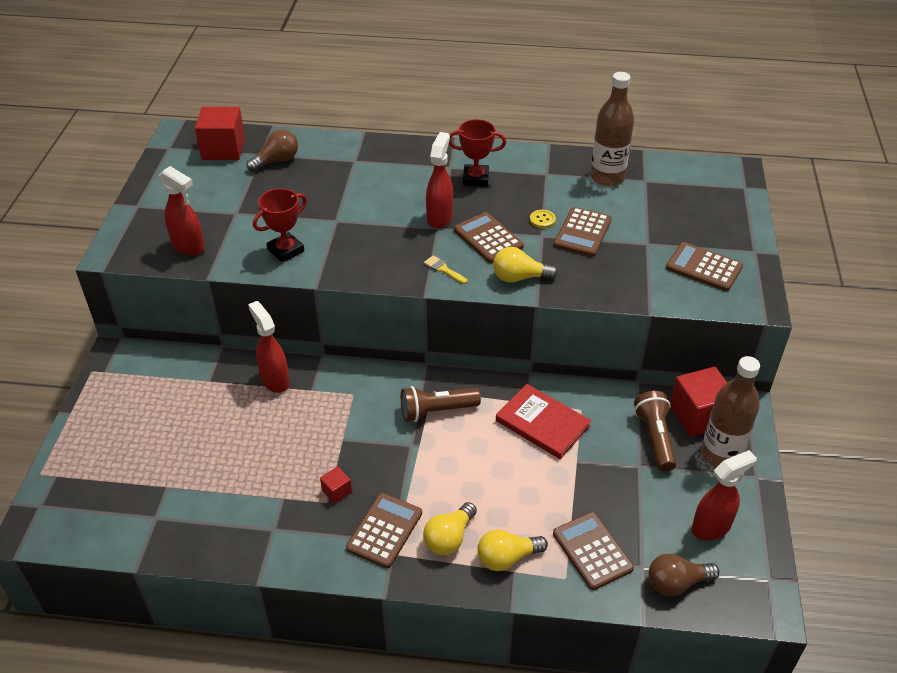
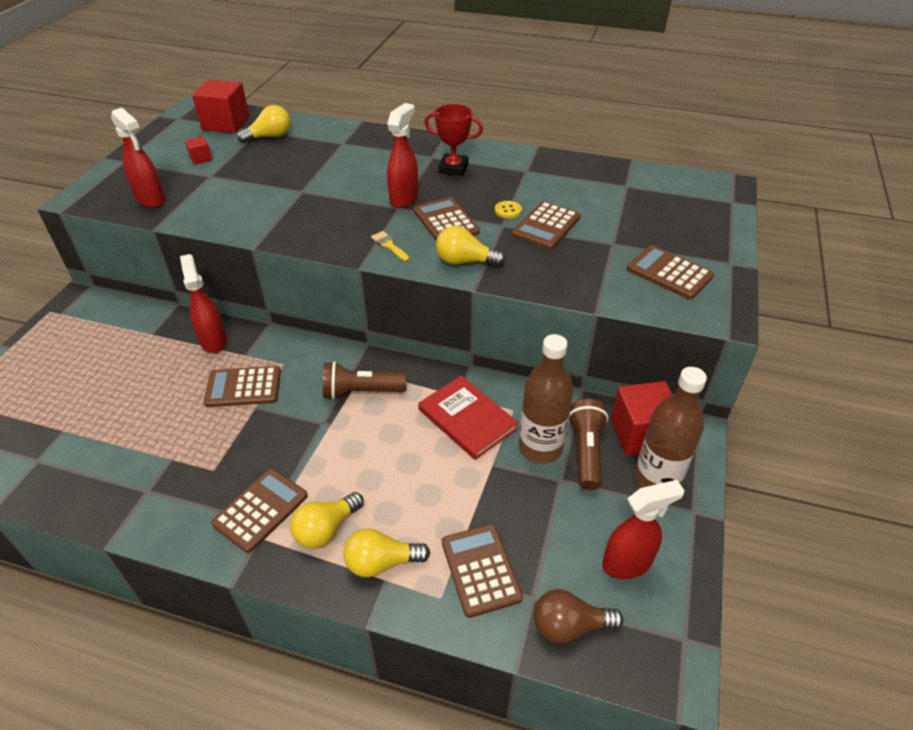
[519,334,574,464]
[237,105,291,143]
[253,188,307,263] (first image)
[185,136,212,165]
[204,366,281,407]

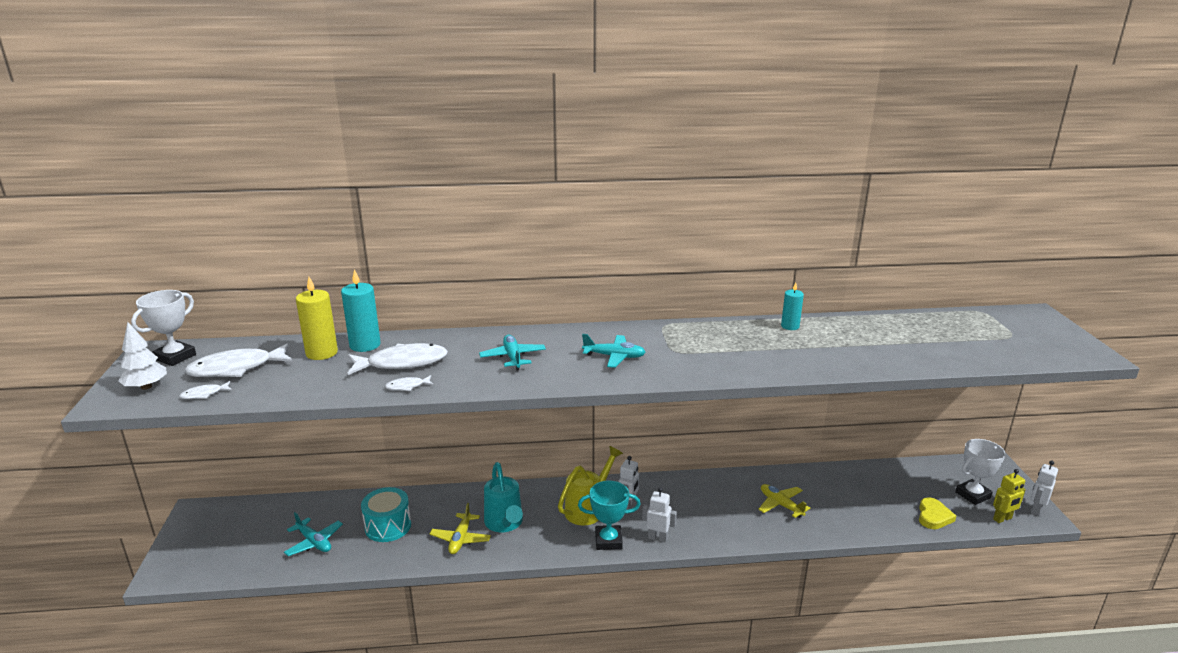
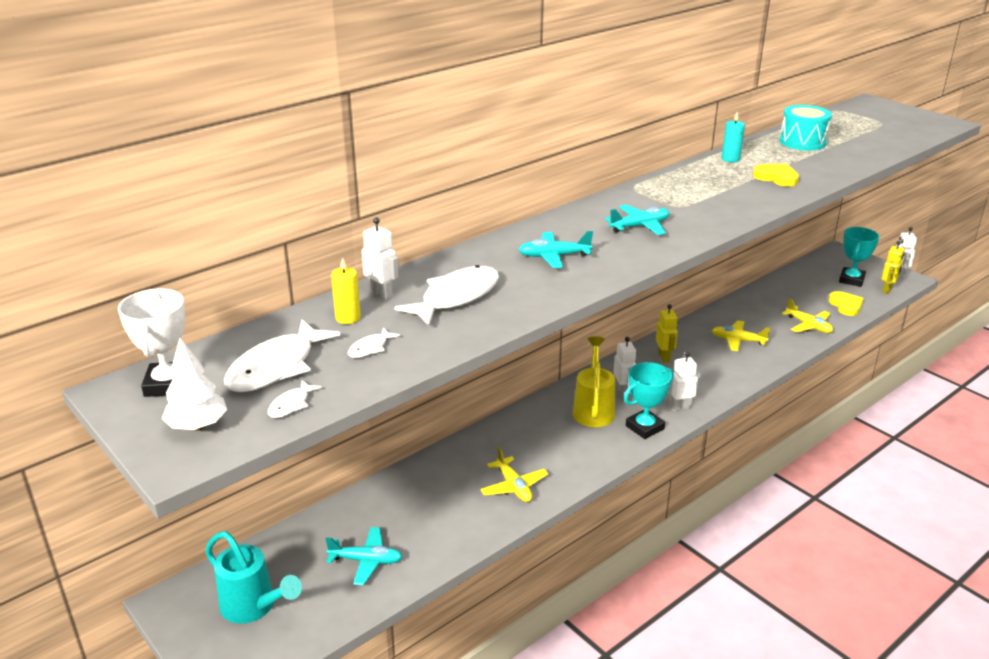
[362,217,399,301]
[331,258,361,324]
[518,231,593,268]
[348,328,400,358]
[839,227,879,287]
[205,531,302,624]
[779,105,832,151]
[753,164,799,187]
[782,298,833,333]
[656,304,678,363]

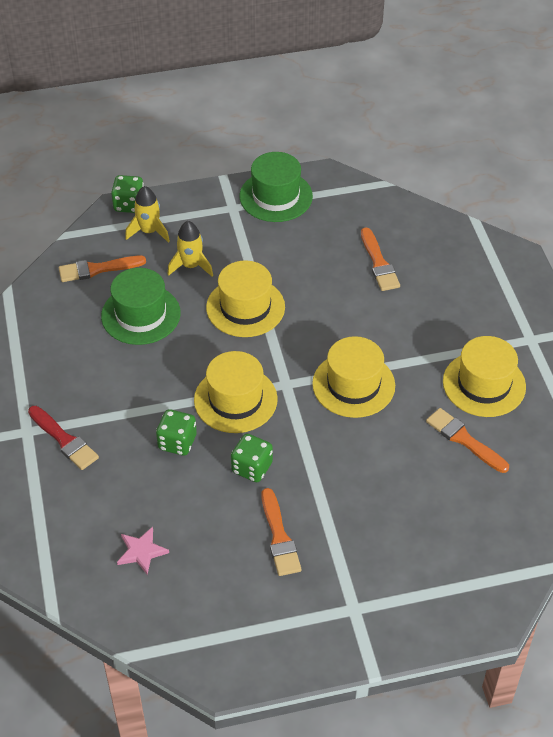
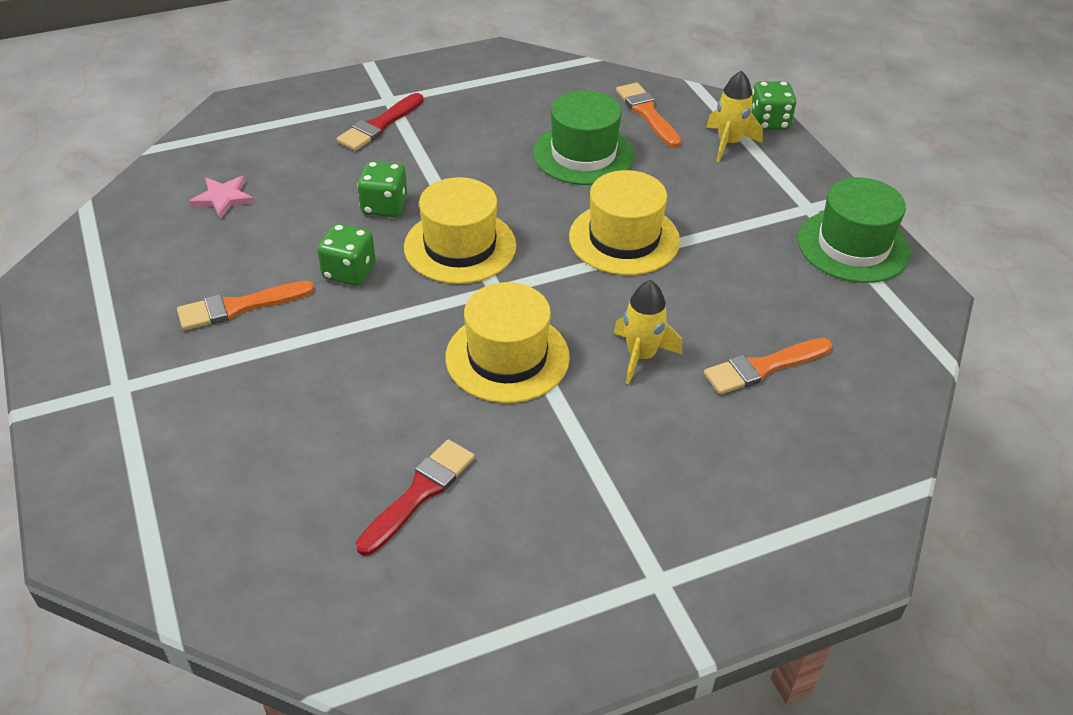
[613,280,682,385]
[443,336,526,417] (first image)
[356,439,475,556]

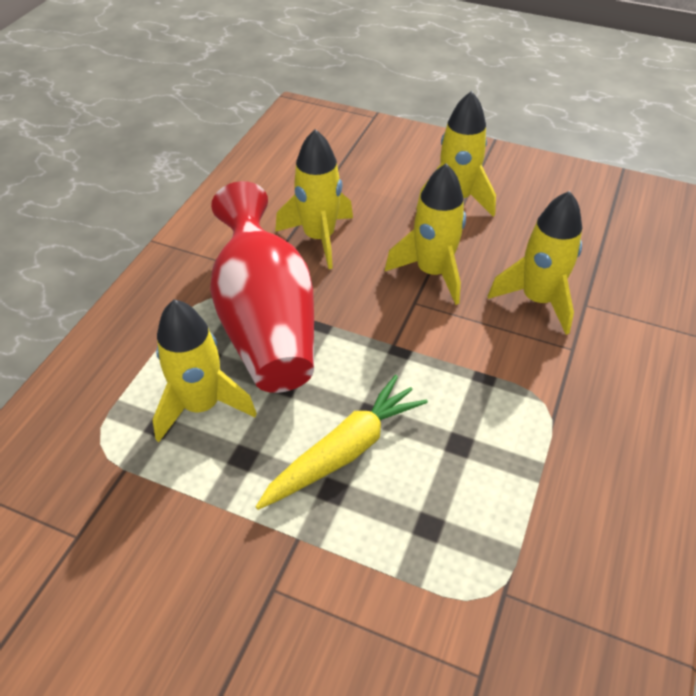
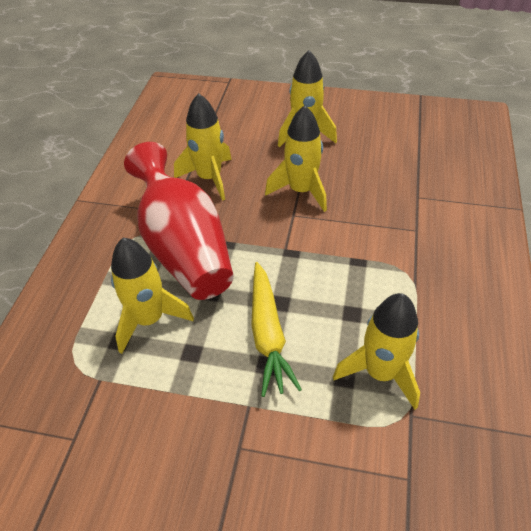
[333,293,420,410]
[251,262,302,397]

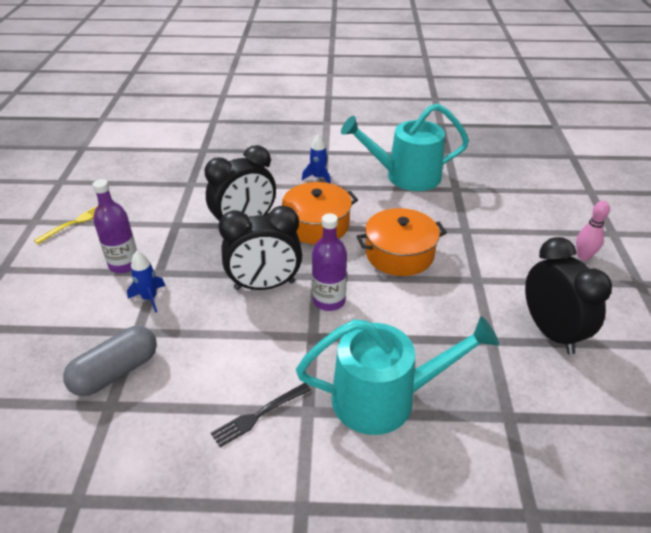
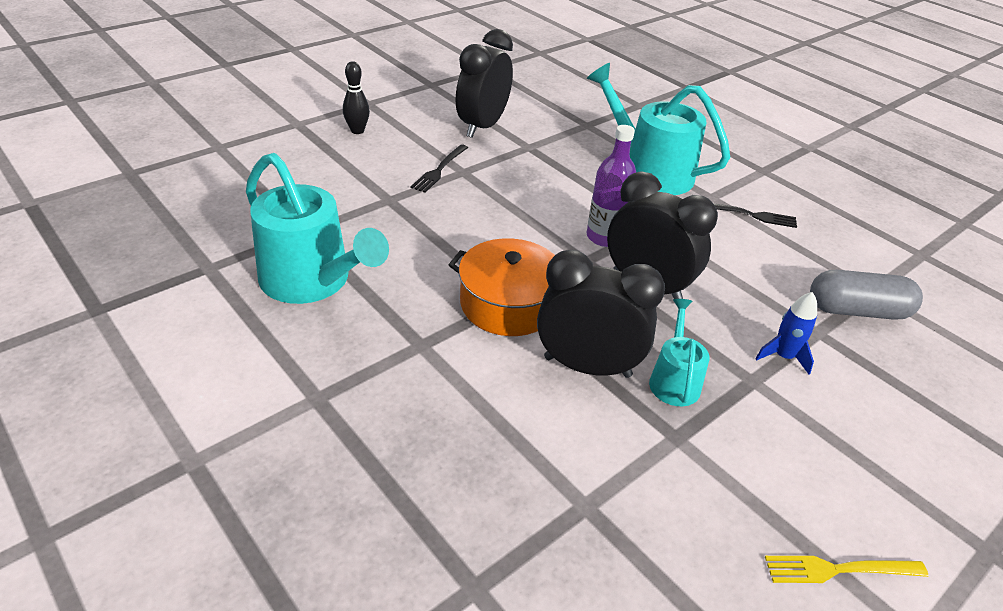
[302,134,331,184] (first image)
[93,179,137,273] (first image)
[343,61,370,134]
[357,208,447,276] (first image)
[411,144,468,192]
[649,299,709,406]

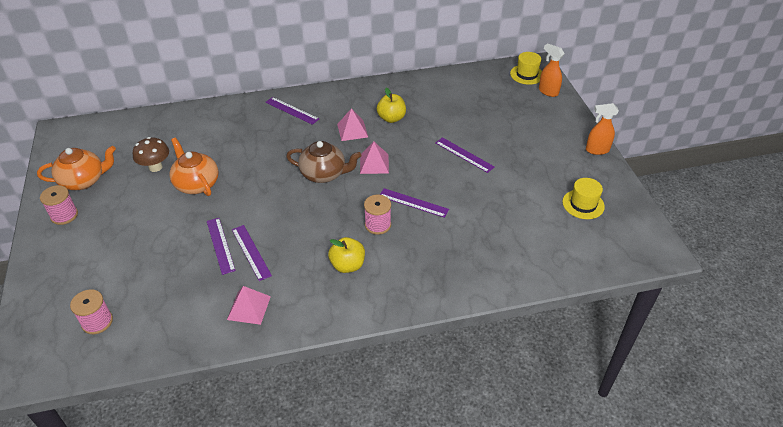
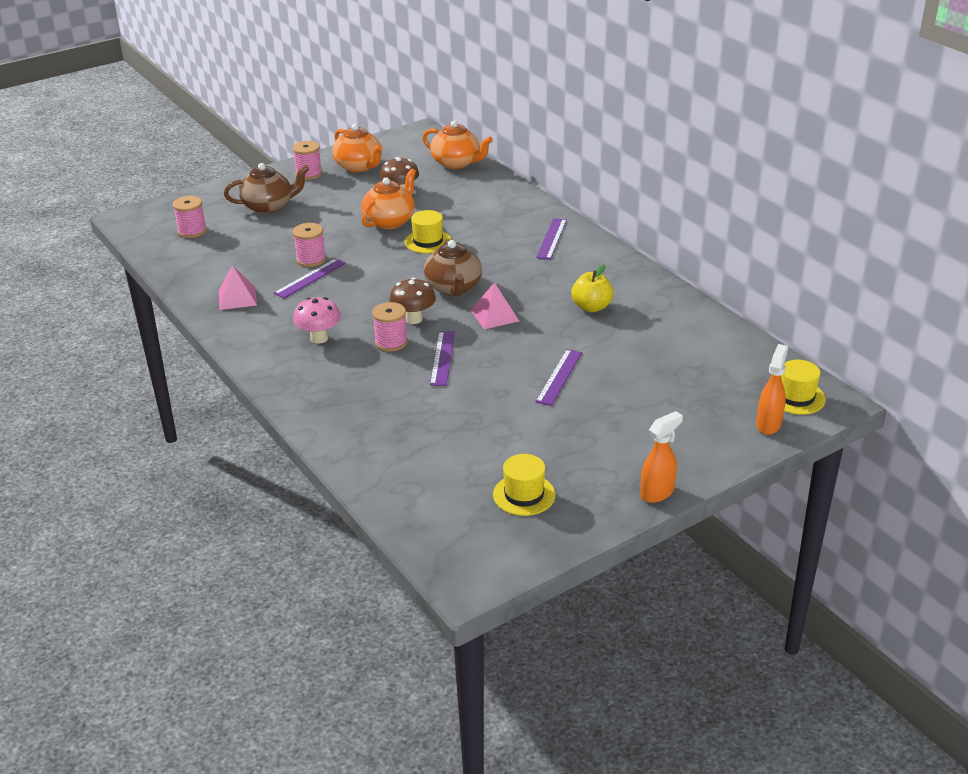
[640,411,683,503]
[337,108,368,141] (first image)
[293,223,326,267]
[293,297,341,343]
[422,121,493,169]
[224,163,309,214]
[405,210,451,253]
[390,277,436,324]

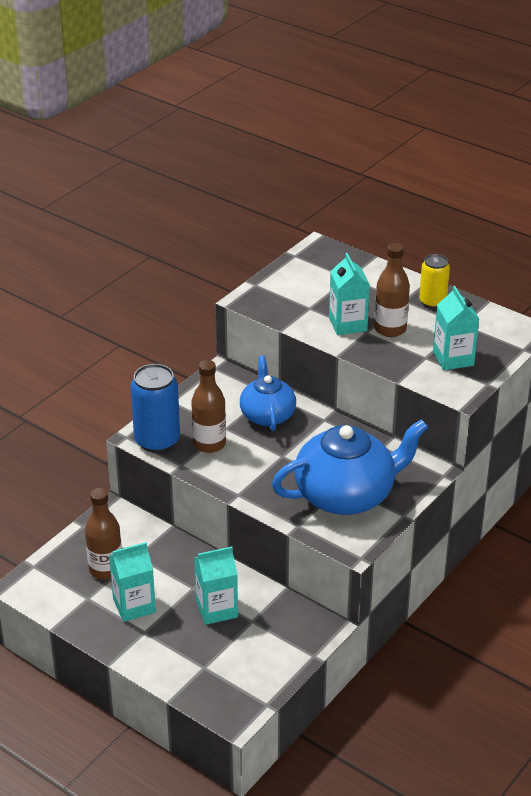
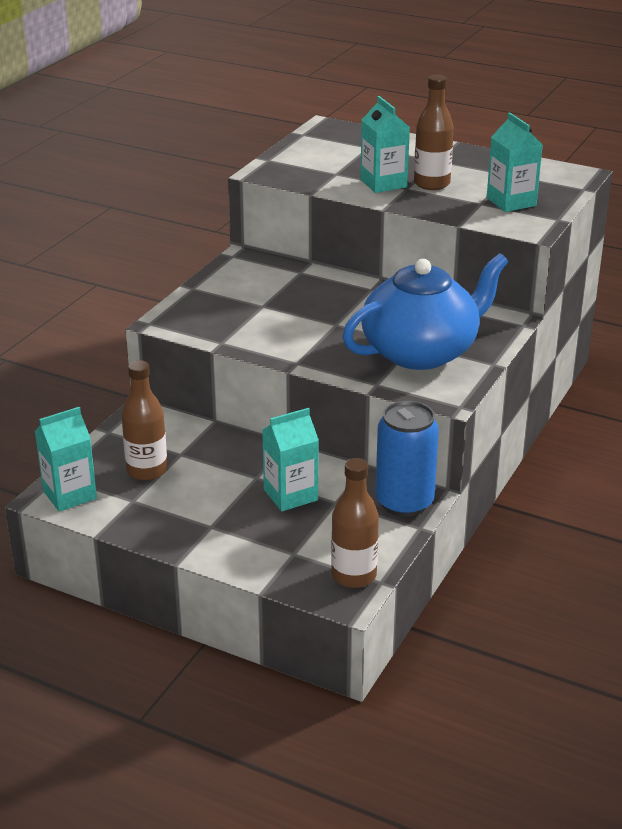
[419,254,450,308] (first image)
[240,355,296,431] (first image)
[331,458,379,588]
[376,401,439,517]
[35,407,97,512]

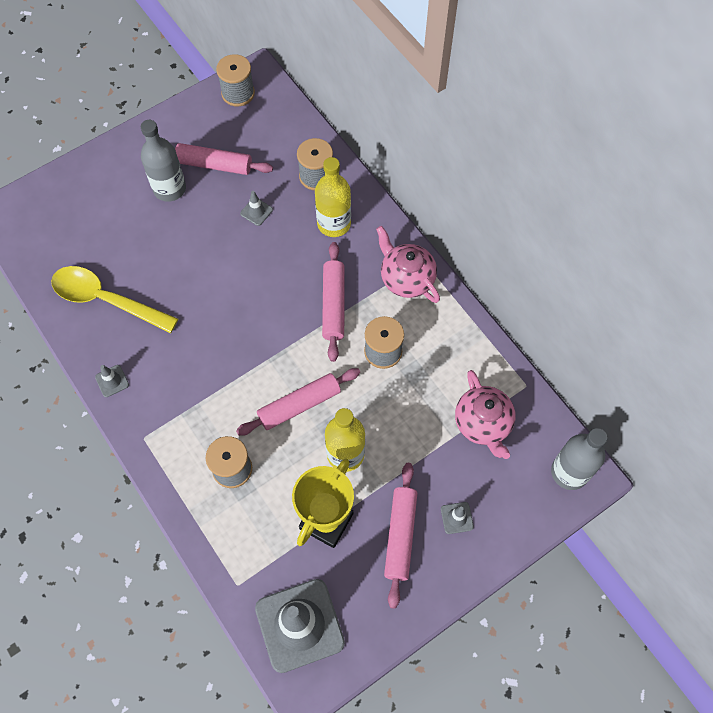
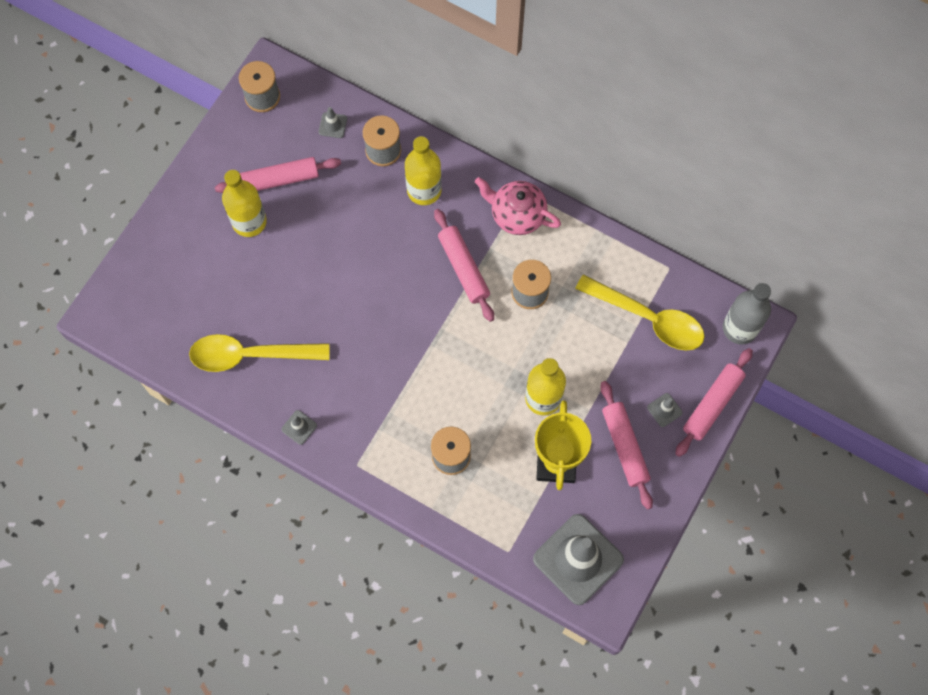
[222,170,267,237]
[319,107,347,138]
[675,348,753,457]
[575,275,705,350]

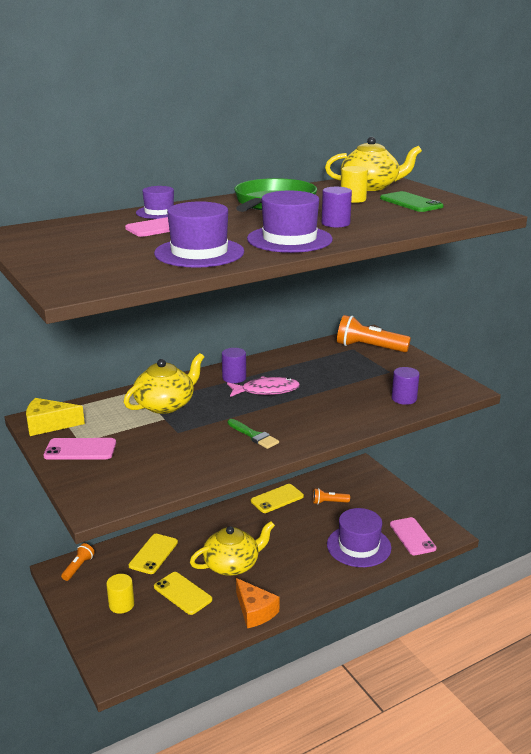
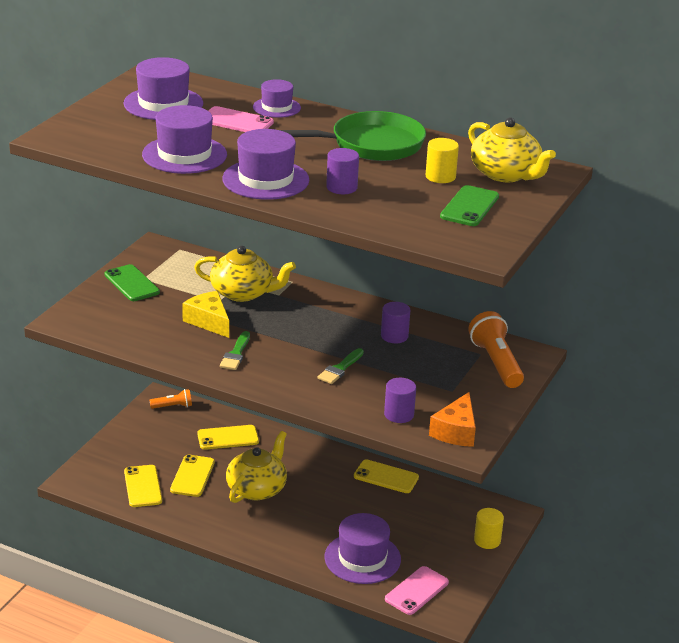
[381,302,410,343]
[227,376,300,397] (first image)
[182,291,229,338]
[104,264,160,301]
[313,488,350,504] (first image)
[226,431,287,503]
[474,508,504,549]
[429,392,476,447]
[123,57,203,120]
[318,348,364,384]
[124,465,162,507]

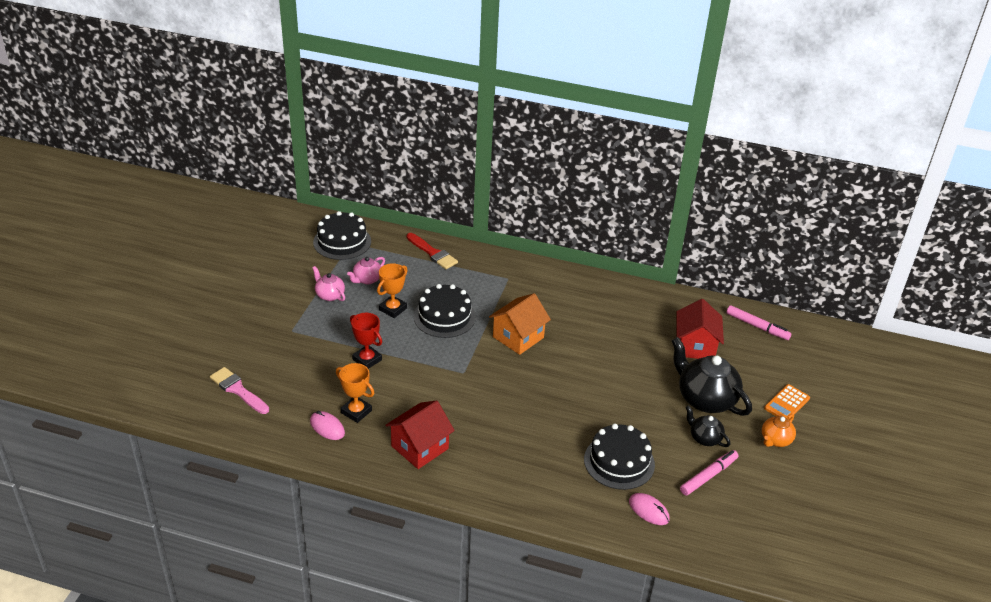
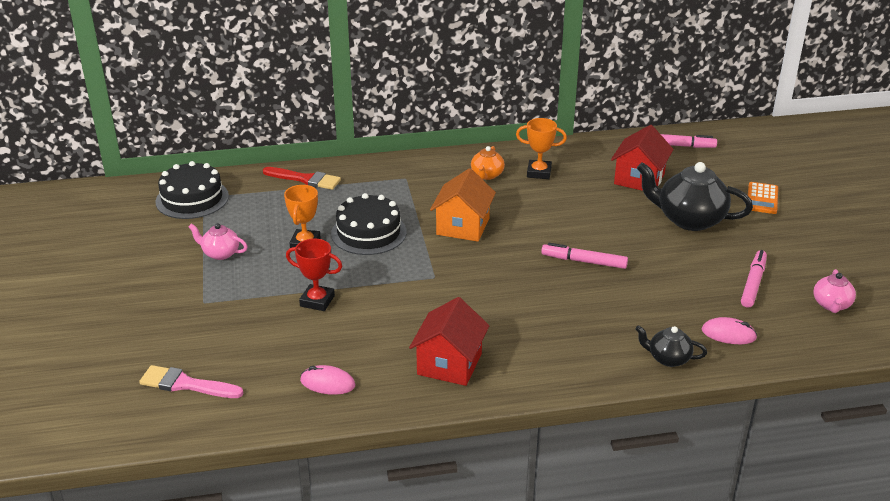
[813,269,856,313]
[611,125,674,191]
[516,118,567,179]
[635,325,707,367]
[471,146,505,180]
[584,424,655,490] (first image)
[541,243,628,269]

